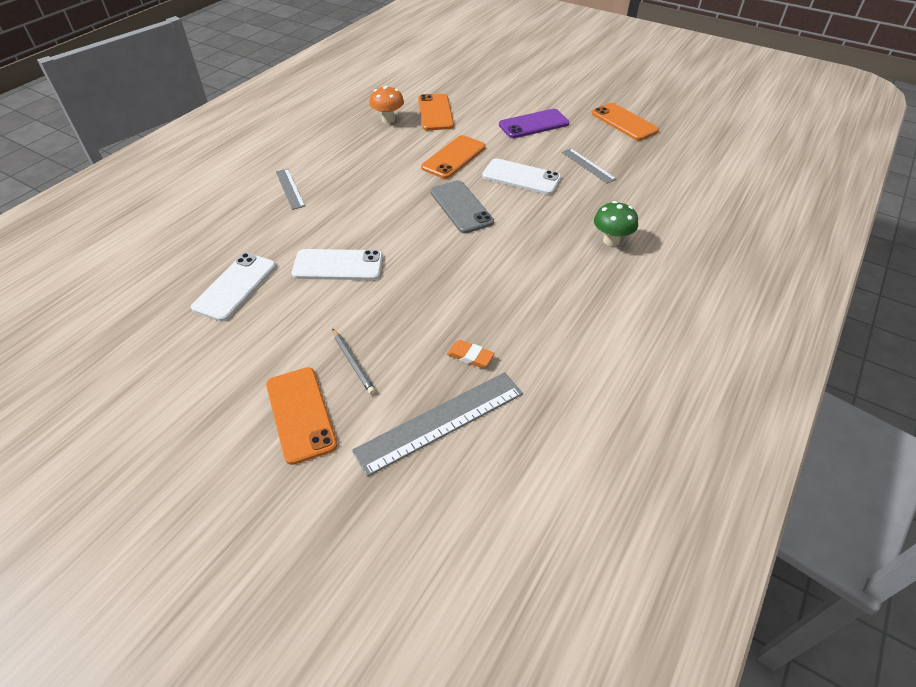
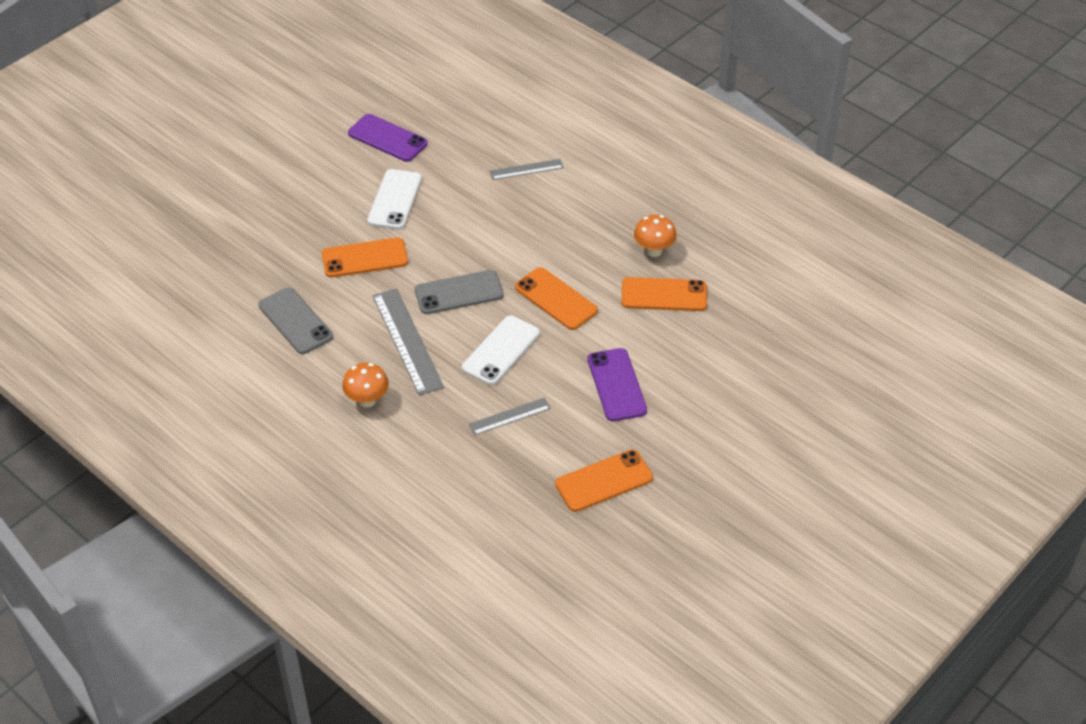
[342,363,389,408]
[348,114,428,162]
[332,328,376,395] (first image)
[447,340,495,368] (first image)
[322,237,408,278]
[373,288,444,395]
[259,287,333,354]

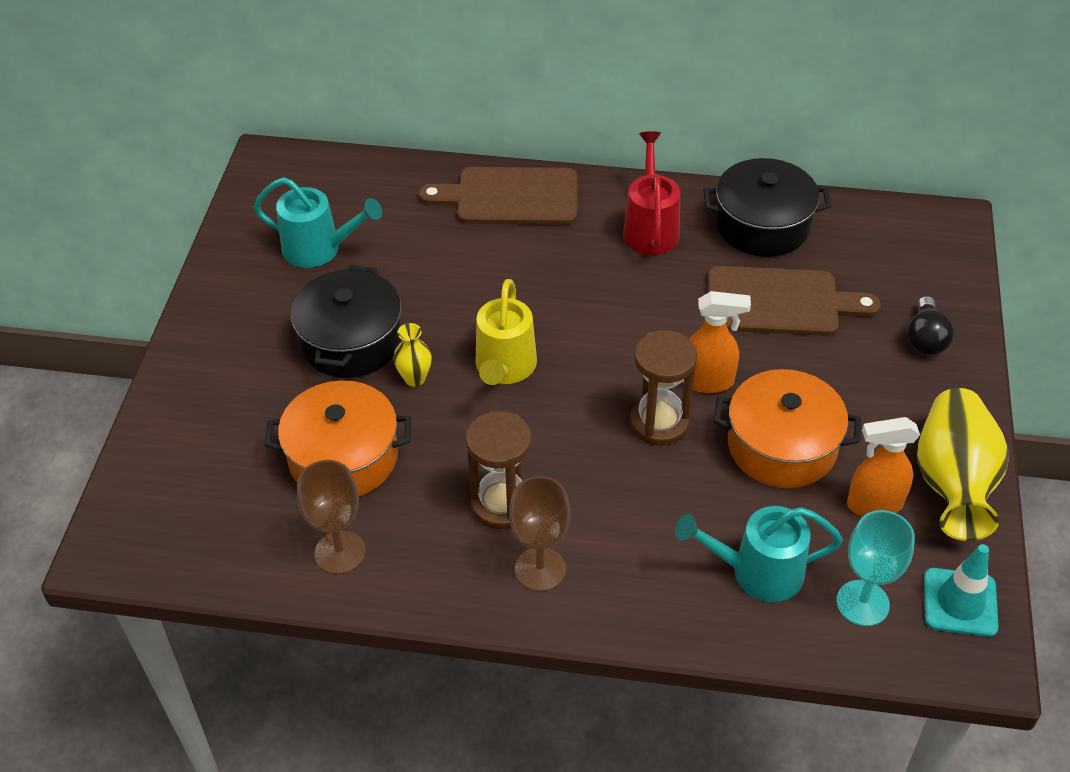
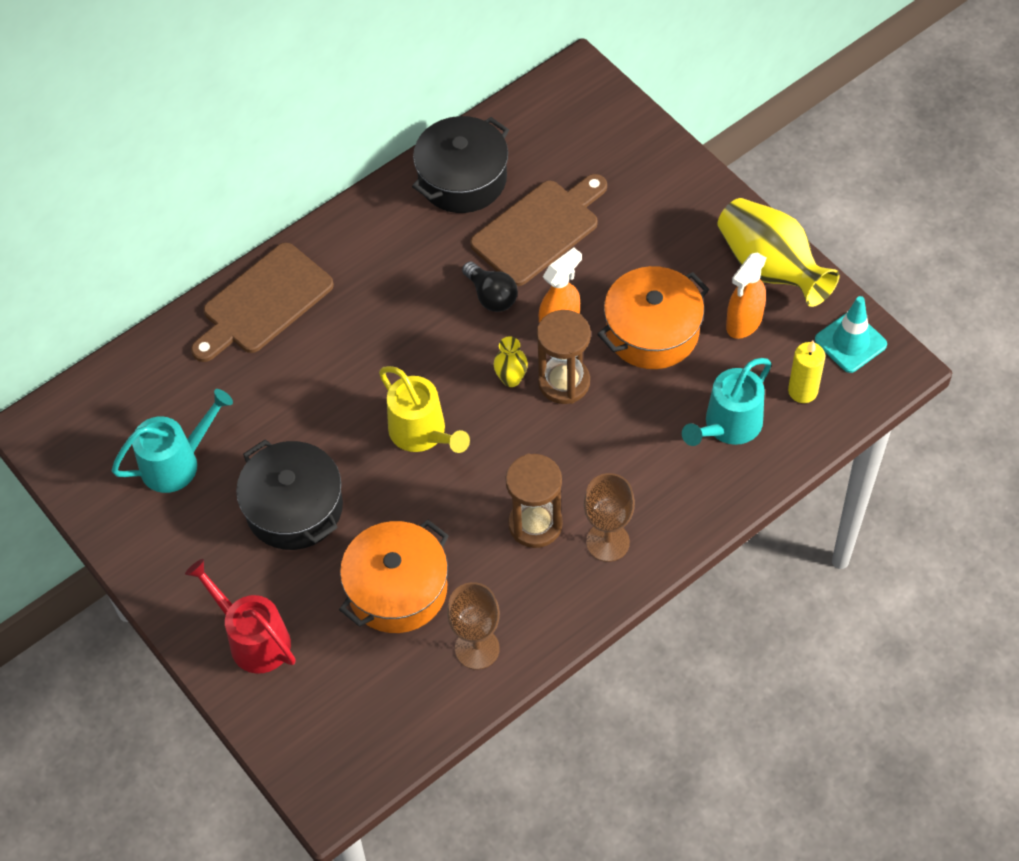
[185,559,295,674]
[462,261,518,312]
[493,336,528,387]
[788,340,825,403]

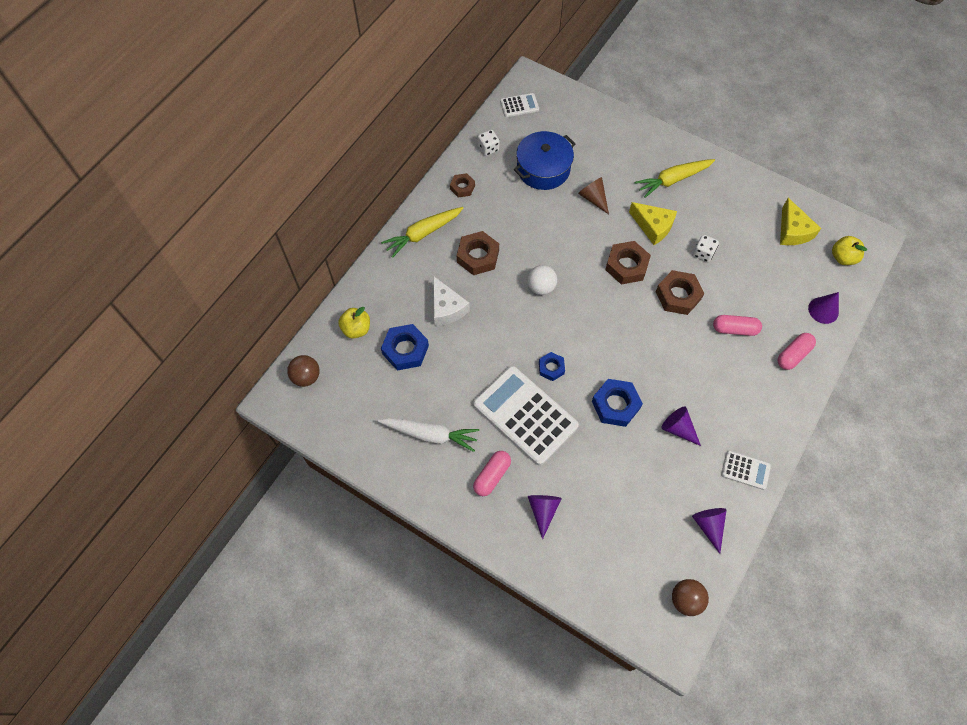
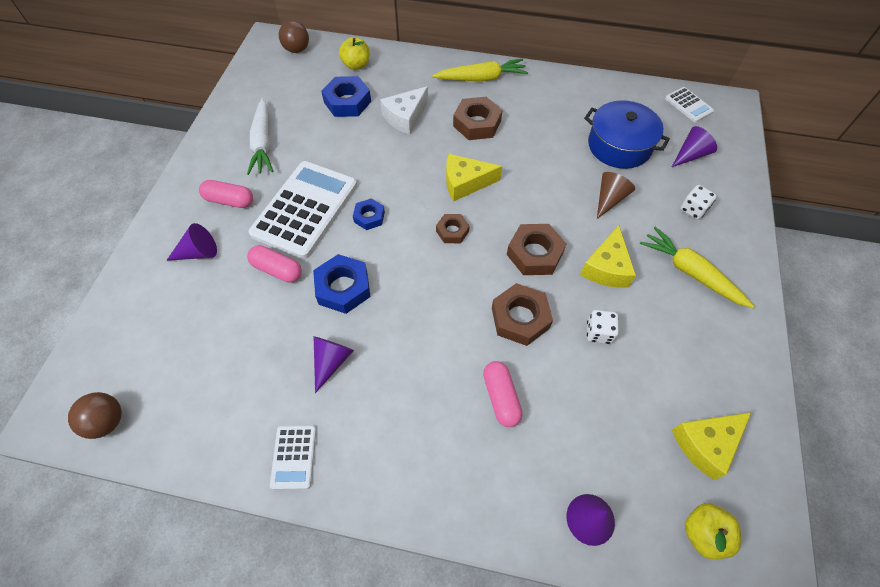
[680,185,717,220]
[436,214,470,243]
[432,58,528,81]
[446,154,502,201]
[247,245,302,283]
[672,126,717,167]

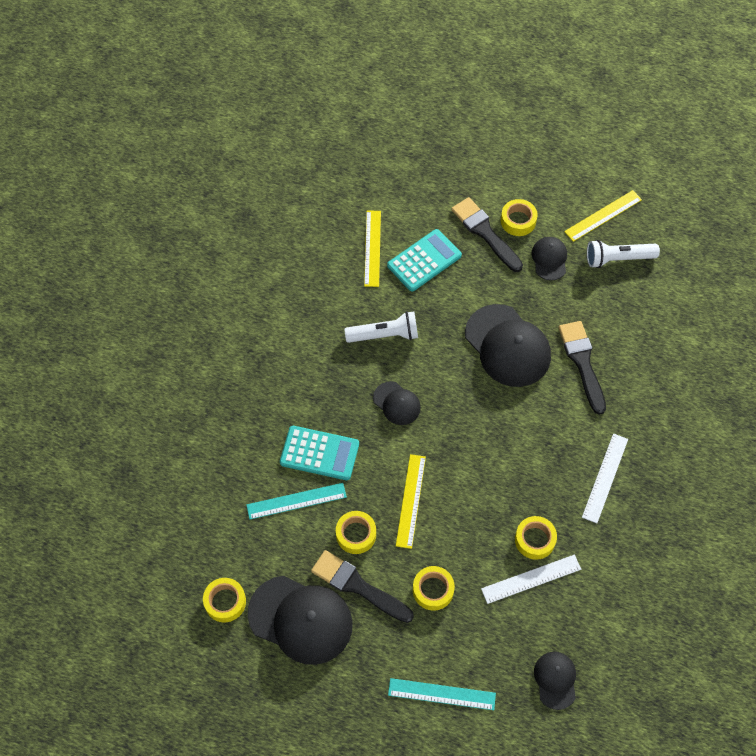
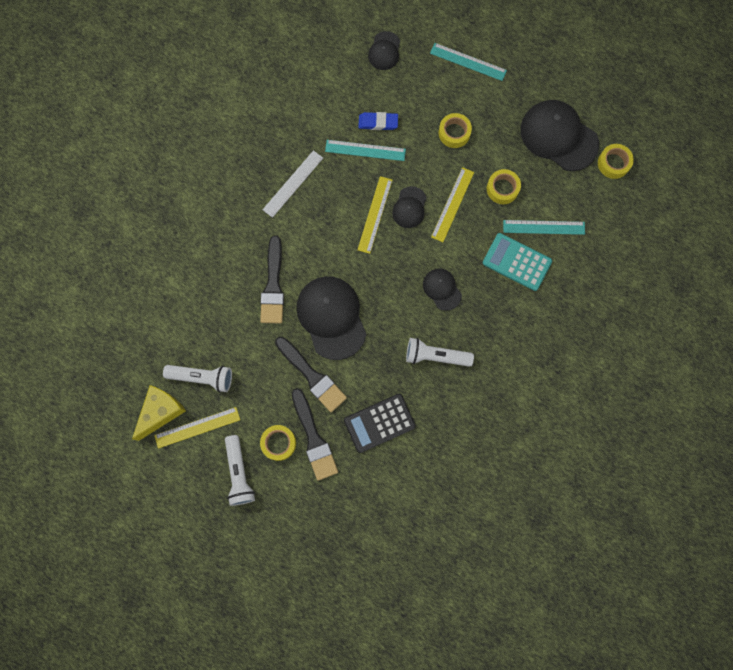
[357,176,392,254]
[344,394,416,453]
[392,186,427,228]
[325,140,406,161]
[275,337,347,412]
[358,112,398,130]
[132,385,186,441]
[225,435,255,506]

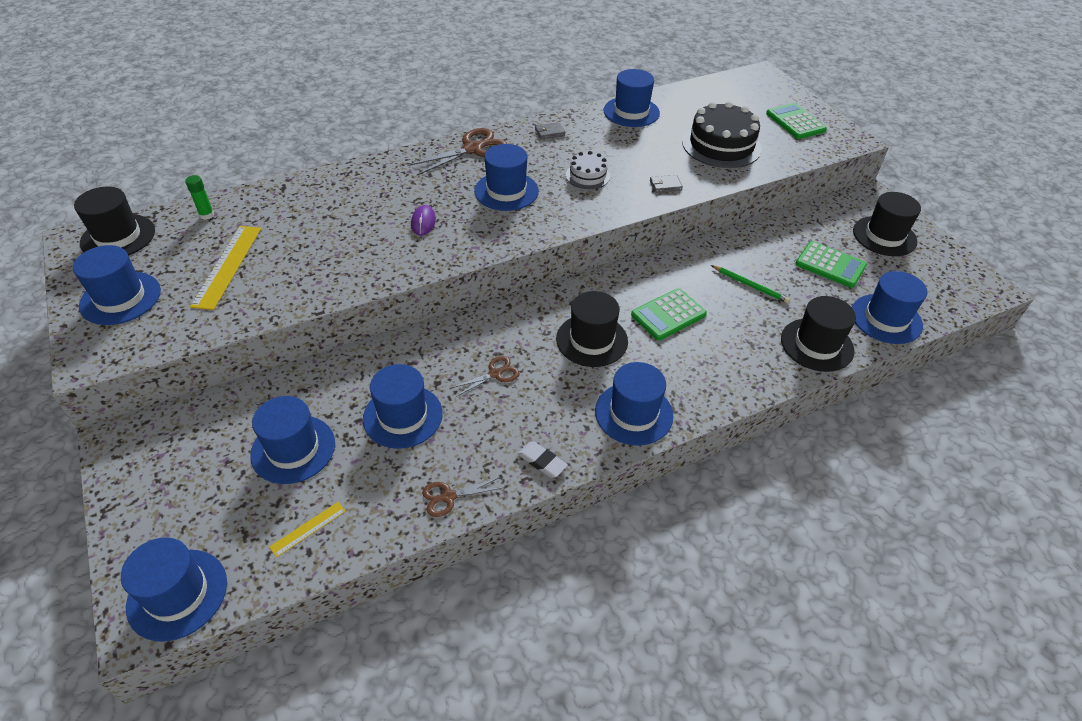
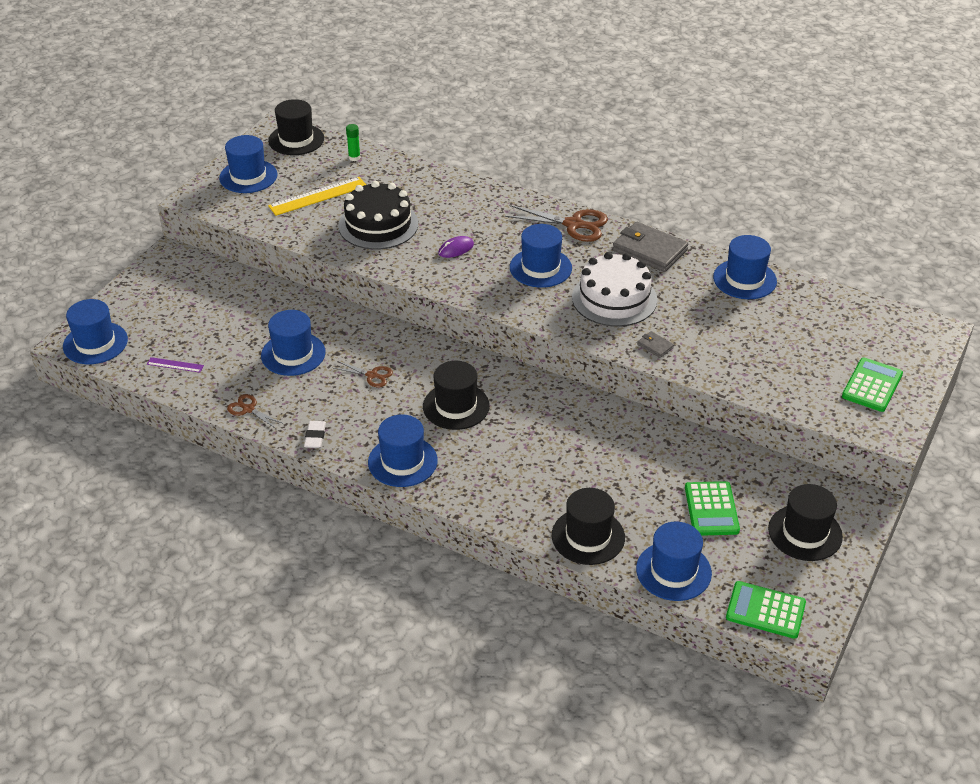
[338,181,418,249]
[613,222,688,272]
[572,252,657,327]
[711,265,790,303] (first image)
[726,581,806,639]
[250,396,335,484] (first image)
[147,357,204,373]

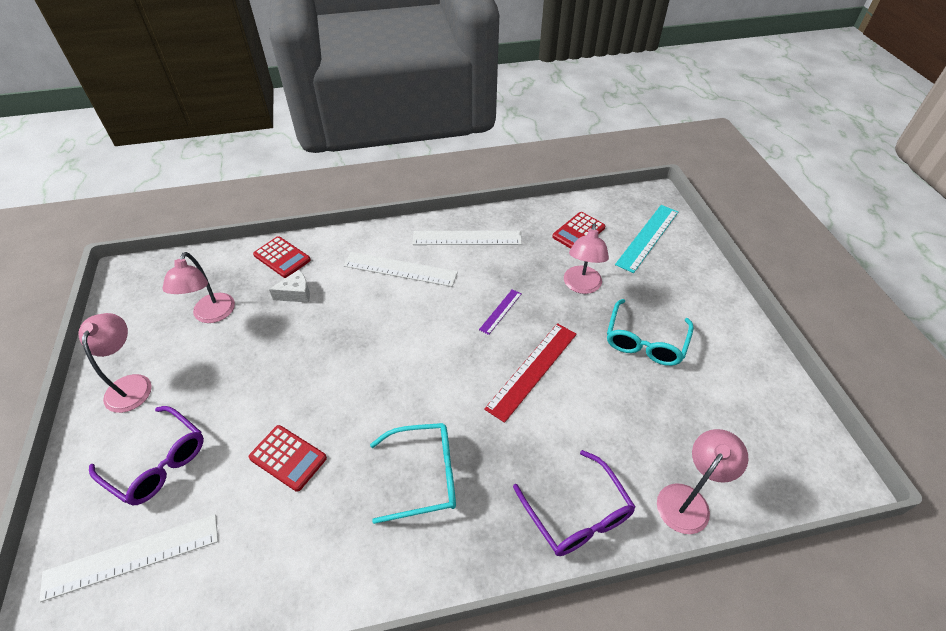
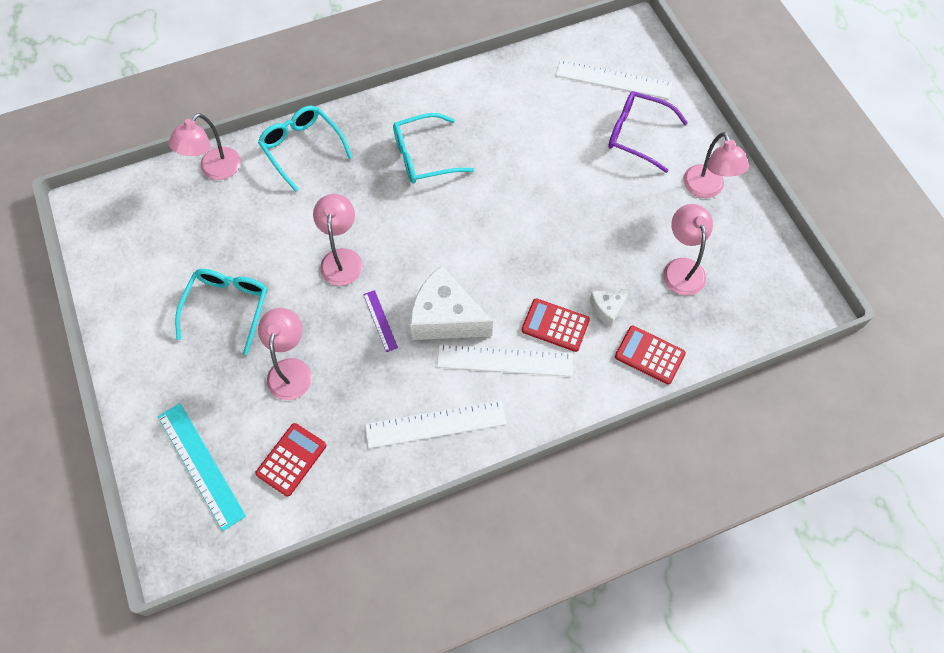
[158,403,246,531]
[363,290,398,352]
[313,194,363,286]
[522,298,590,352]
[258,106,353,192]
[556,60,672,99]
[410,265,493,340]

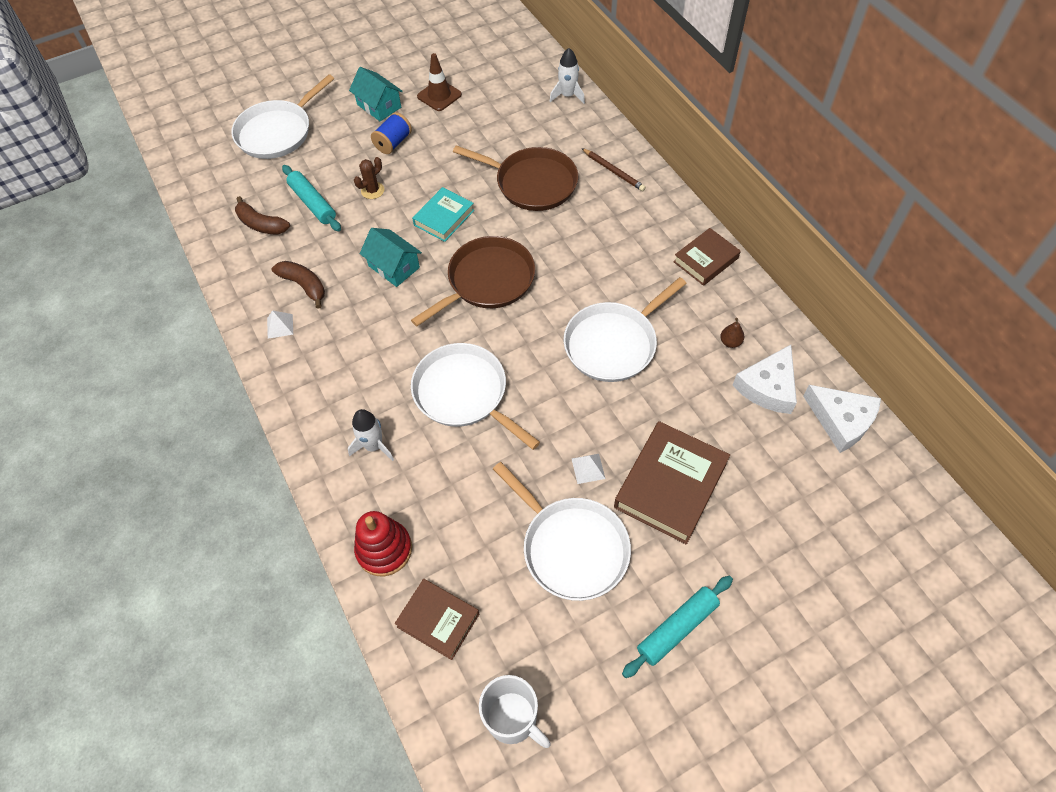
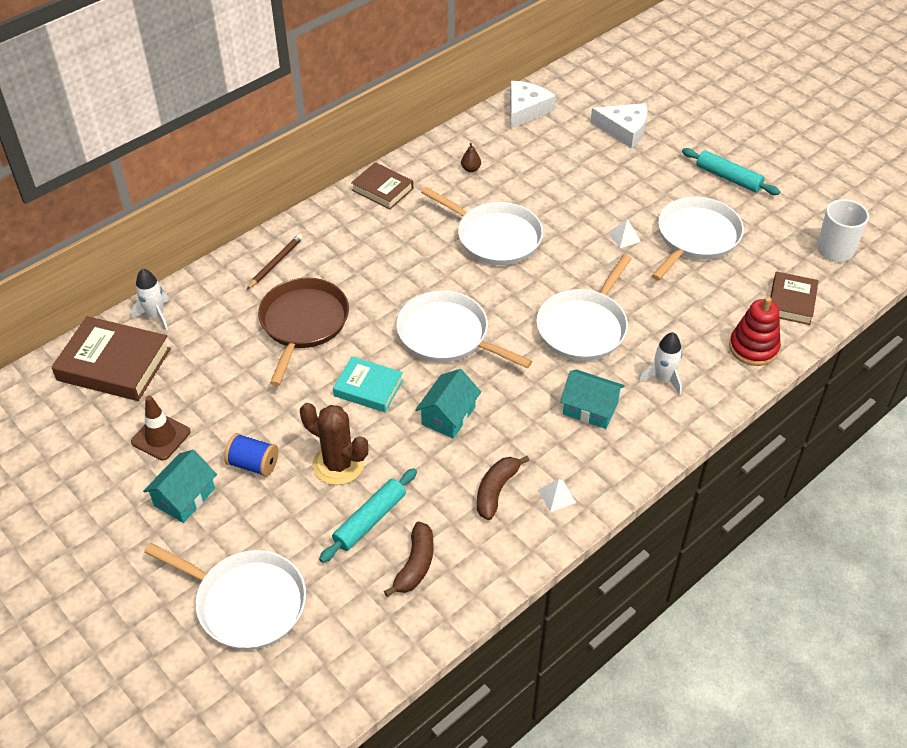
[300,403,368,485]
[396,291,532,368]
[590,103,647,148]
[52,316,171,401]
[560,369,625,429]

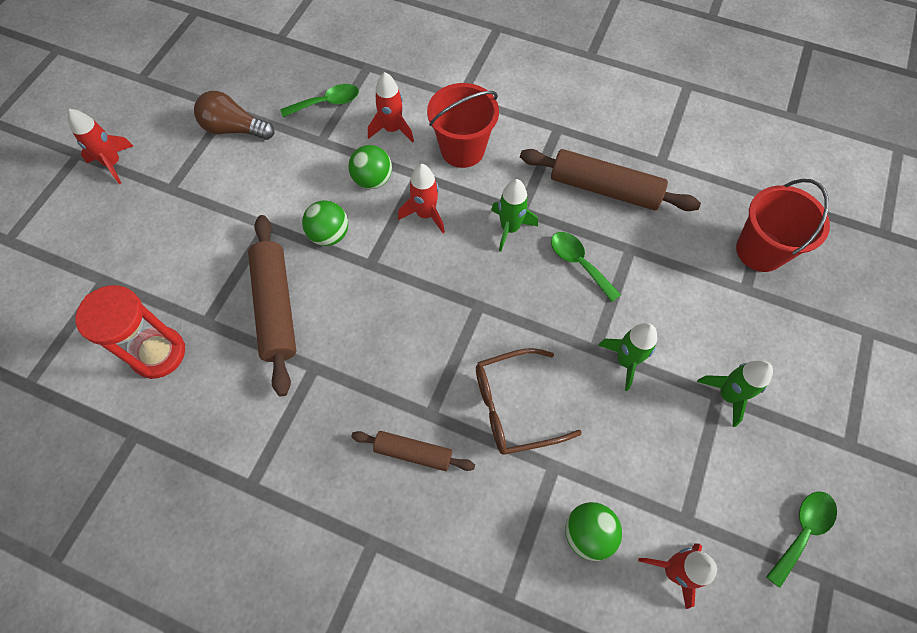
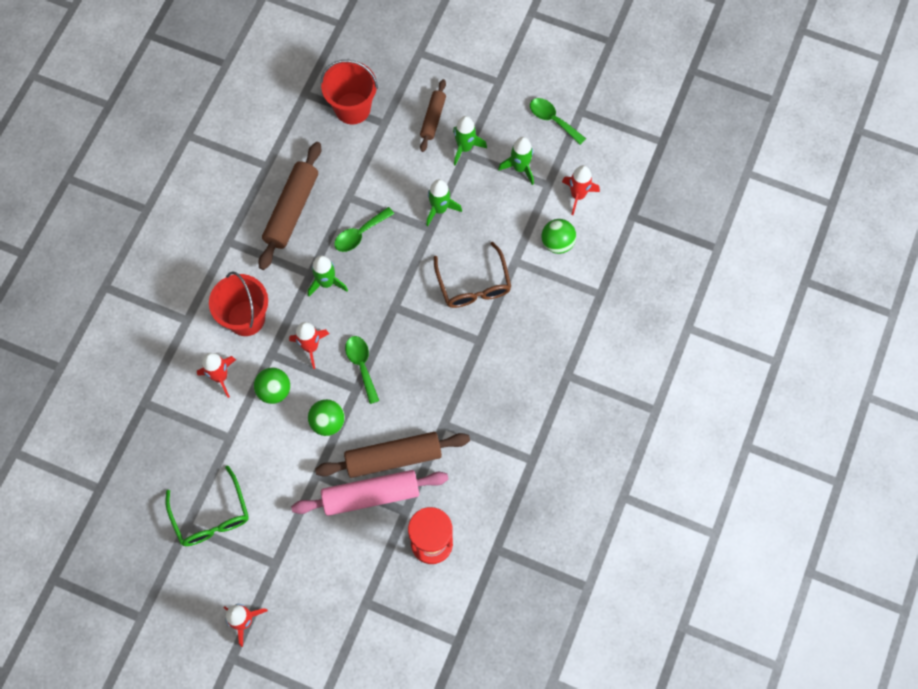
[345,336,379,404]
[165,465,248,546]
[420,79,446,152]
[498,137,534,185]
[291,470,448,516]

